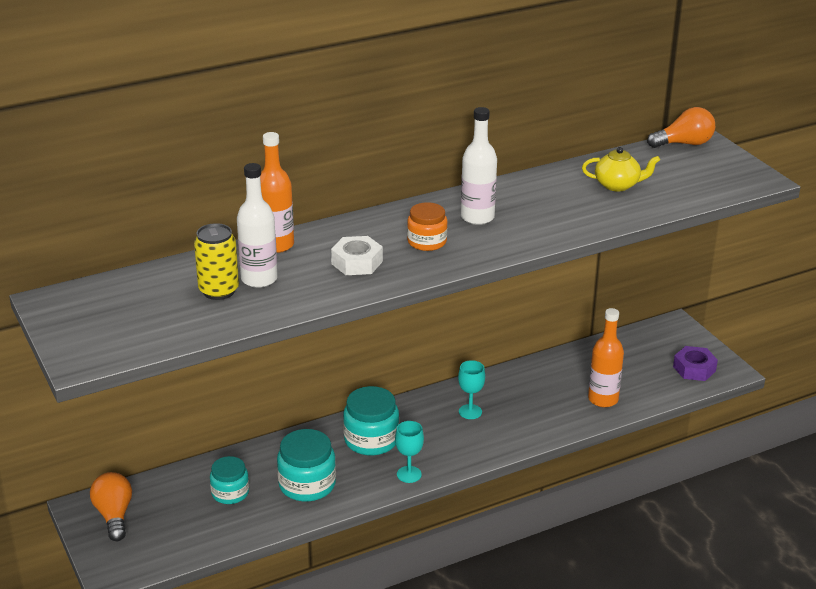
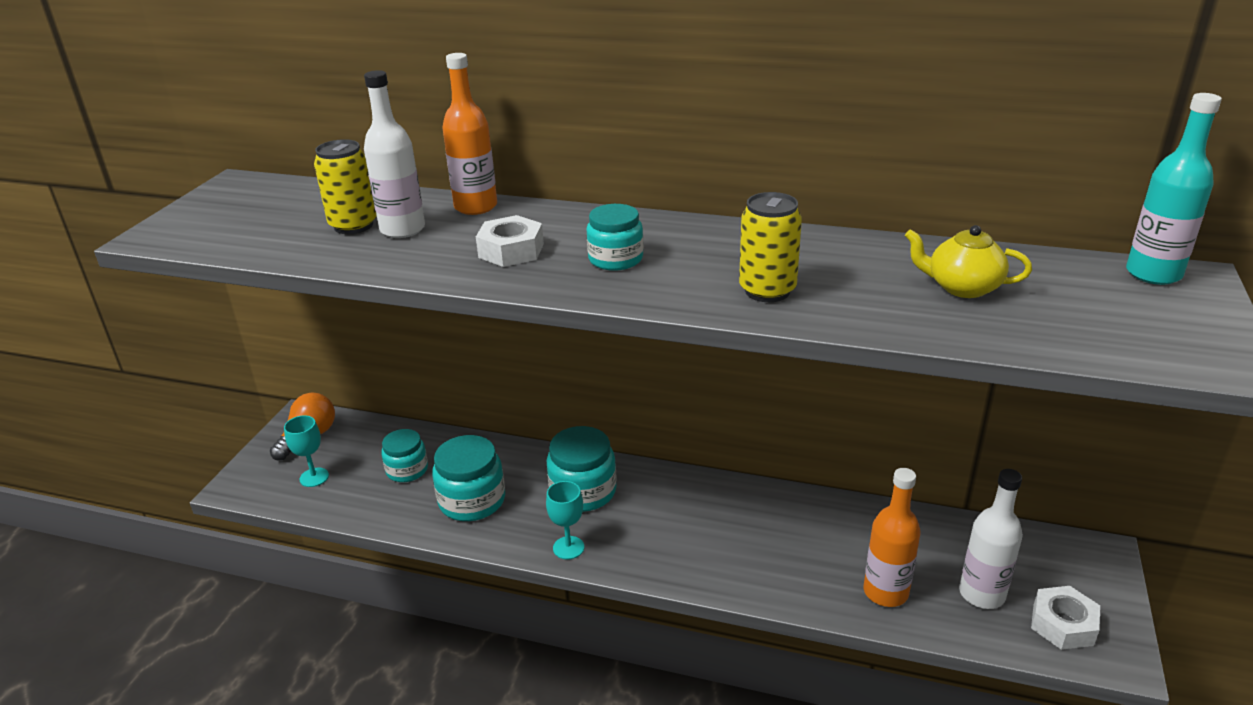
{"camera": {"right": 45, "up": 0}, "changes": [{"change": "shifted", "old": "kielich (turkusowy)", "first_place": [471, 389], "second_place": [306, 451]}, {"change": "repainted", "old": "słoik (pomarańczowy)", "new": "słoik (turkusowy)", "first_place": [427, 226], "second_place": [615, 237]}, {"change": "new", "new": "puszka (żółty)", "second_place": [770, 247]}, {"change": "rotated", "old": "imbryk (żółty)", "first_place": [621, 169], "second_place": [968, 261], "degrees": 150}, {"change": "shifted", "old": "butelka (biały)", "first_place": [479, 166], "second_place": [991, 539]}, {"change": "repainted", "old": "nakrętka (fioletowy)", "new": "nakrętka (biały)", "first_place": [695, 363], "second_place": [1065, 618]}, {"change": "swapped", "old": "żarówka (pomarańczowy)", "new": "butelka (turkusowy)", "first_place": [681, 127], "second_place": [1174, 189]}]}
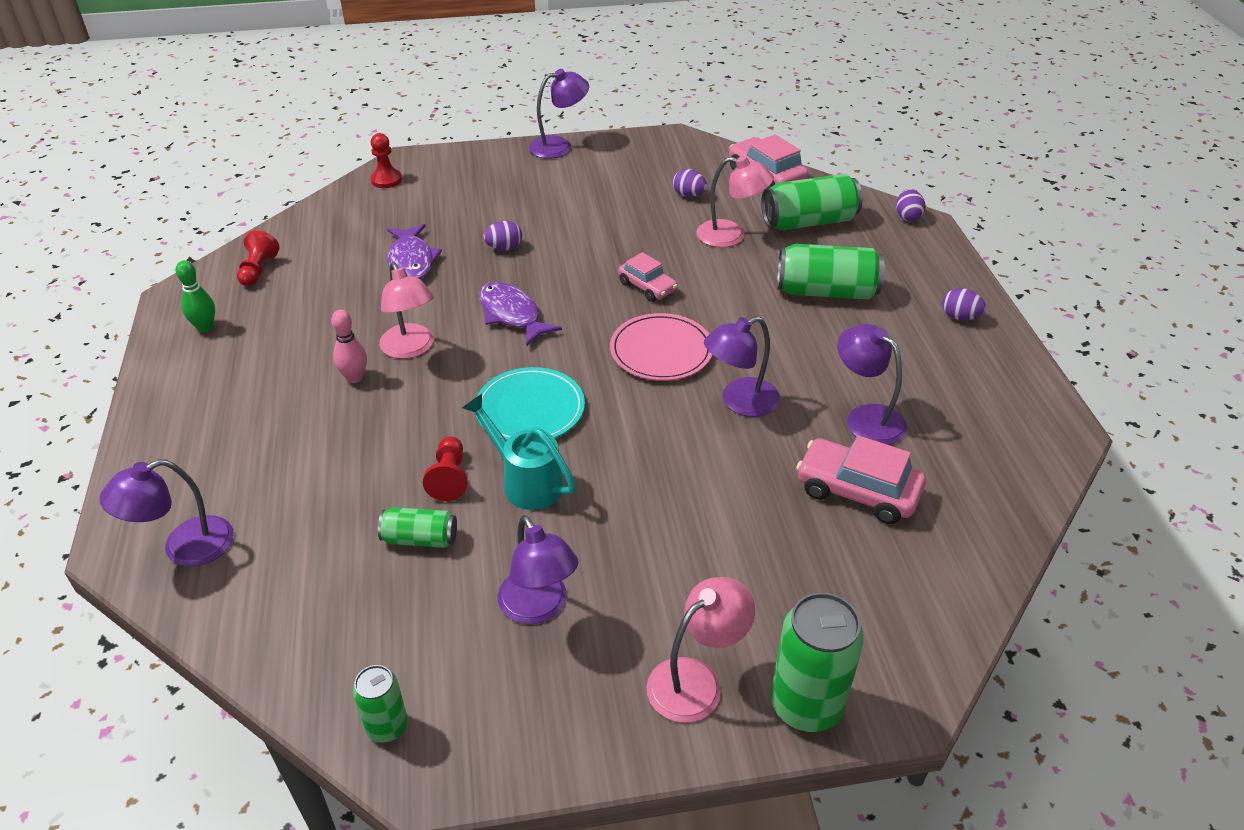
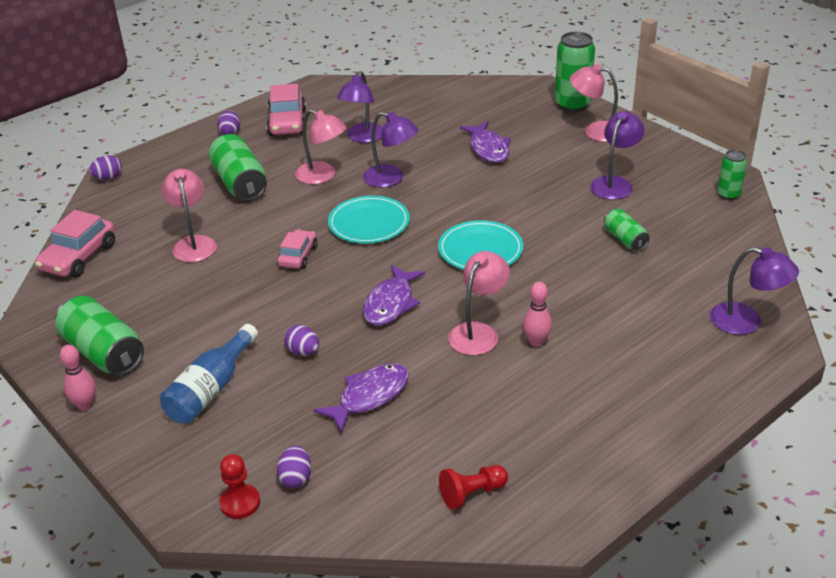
{"camera": {"right": -120, "up": -5}, "changes": [{"change": "shifted", "old": "puszka (zielony)", "first_place": [812, 202], "second_place": [99, 336]}, {"change": "swapped", "old": "lampka (fioletowy)", "new": "kręgiel (różowy)", "first_place": [559, 114], "second_place": [78, 378]}, {"change": "new", "new": "butelka (niebieski)", "second_place": [209, 373]}, {"change": "shifted", "old": "samochód (różowy)", "first_place": [861, 479], "second_place": [286, 110]}, {"change": "shifted", "old": "jajko (fioletowy)", "first_place": [690, 183], "second_place": [294, 466]}, {"change": "new", "new": "lampka (różowy)", "second_place": [321, 146]}, {"change": "repainted", "old": "talerz (różowy)", "new": "talerz (turkusowy)", "first_place": [661, 347], "second_place": [369, 219]}, {"change": "new", "new": "ryba (fioletowy)", "second_place": [485, 142]}, {"change": "gone", "old": "kręgiel (zielony)", "first_place": [195, 296]}, {"change": "gone", "old": "pionek (czerwony)", "first_place": [445, 468]}, {"change": "gone", "old": "konewka (turkusowy)", "first_place": [519, 452]}]}
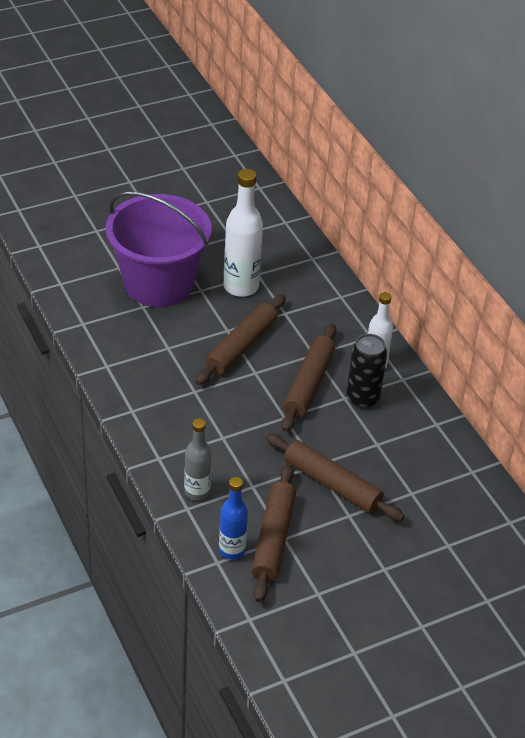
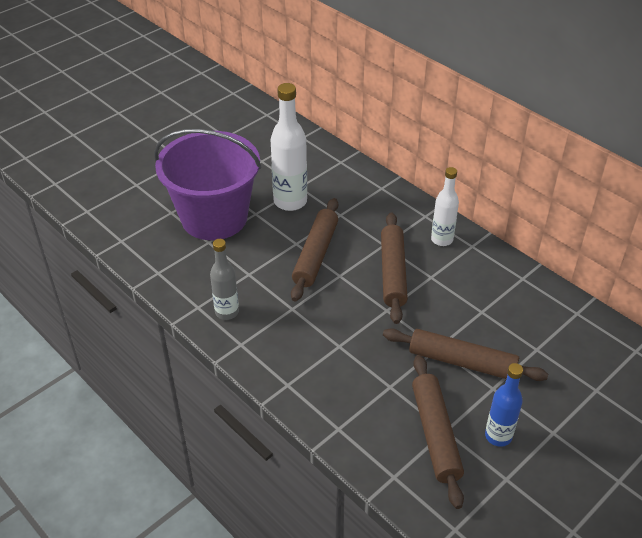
{"camera": {"right": -15, "up": 0}, "changes": [{"change": "shifted", "old": "butelka (szary)", "first_place": [198, 459], "second_place": [224, 279]}, {"change": "shifted", "old": "butelka (niebieski)", "first_place": [233, 518], "second_place": [504, 405]}, {"change": "gone", "old": "puszka (czarny)", "first_place": [366, 371]}]}
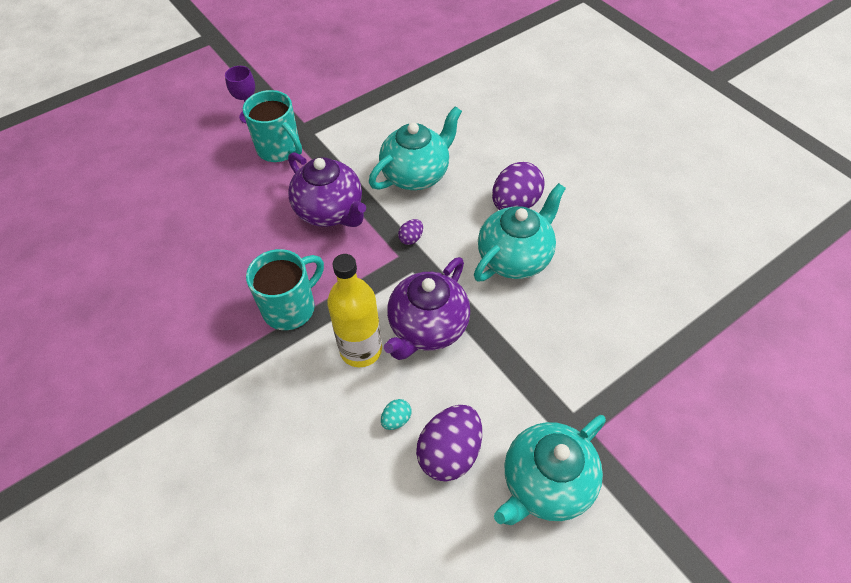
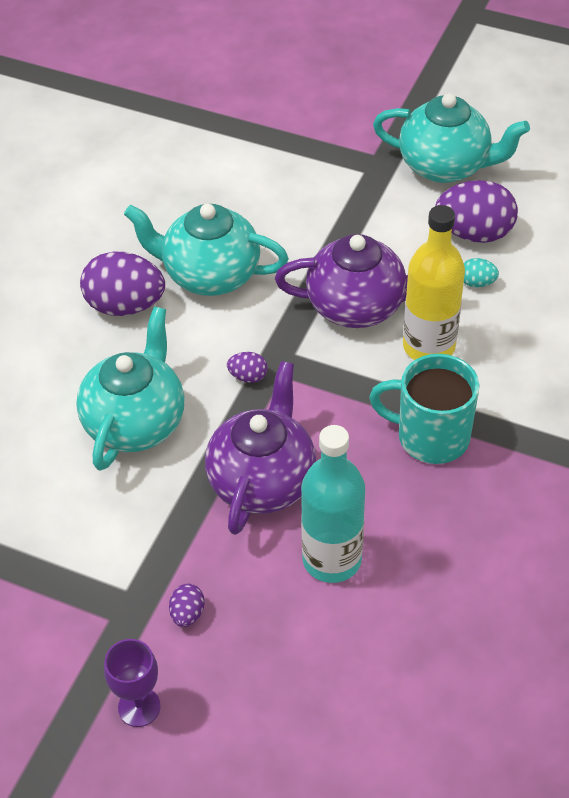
{"camera": {"right": -120, "up": -5}, "changes": [{"change": "rotated", "old": "imbryk (turkusowy)", "first_place": [415, 148], "second_place": [130, 389], "degrees": 90}, {"change": "swapped", "old": "kubek (turkusowy)", "new": "jajko (fioletowy)", "first_place": [272, 126], "second_place": [187, 605]}, {"change": "new", "new": "butelka (turkusowy)", "second_place": [333, 504]}]}
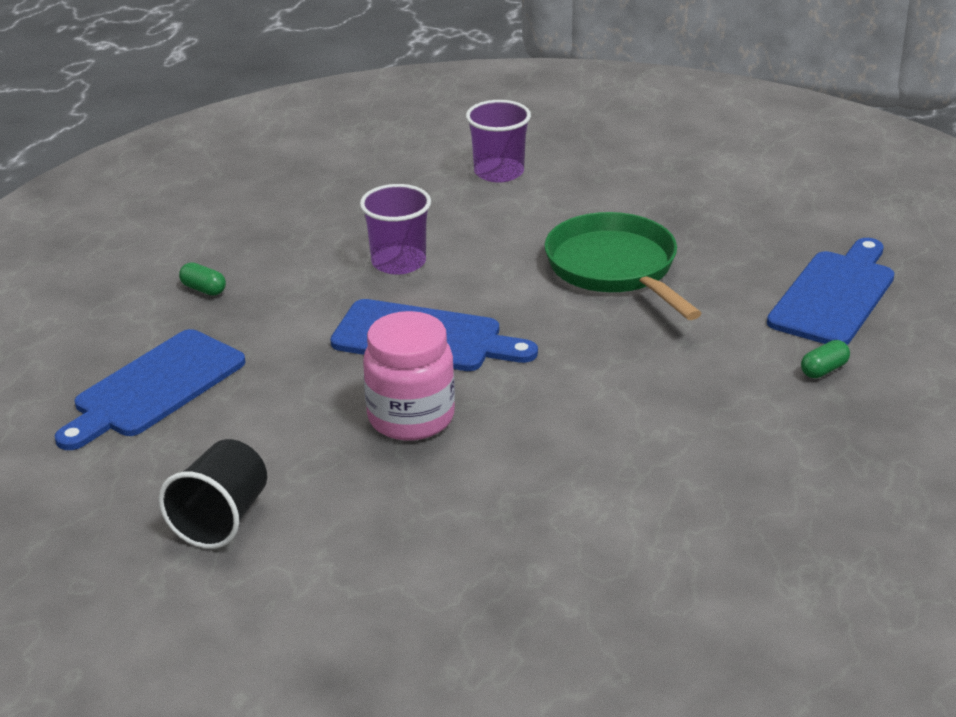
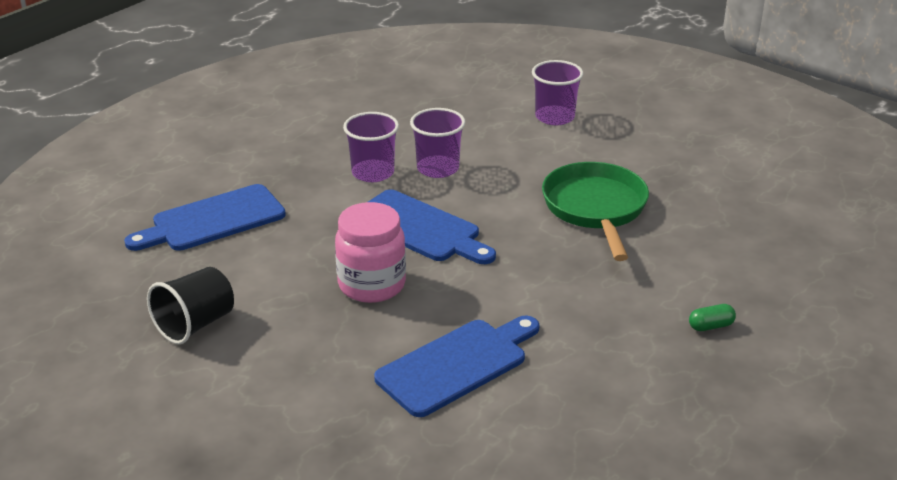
{"camera": {"right": 20, "up": 0}, "changes": [{"change": "new", "new": "szklanka (fioletowy)", "second_place": [371, 147]}, {"change": "shifted", "old": "deska do krojenia (niebieski)", "first_place": [830, 291], "second_place": [456, 366]}, {"change": "gone", "old": "kapsułka (zielony)", "first_place": [202, 279]}]}
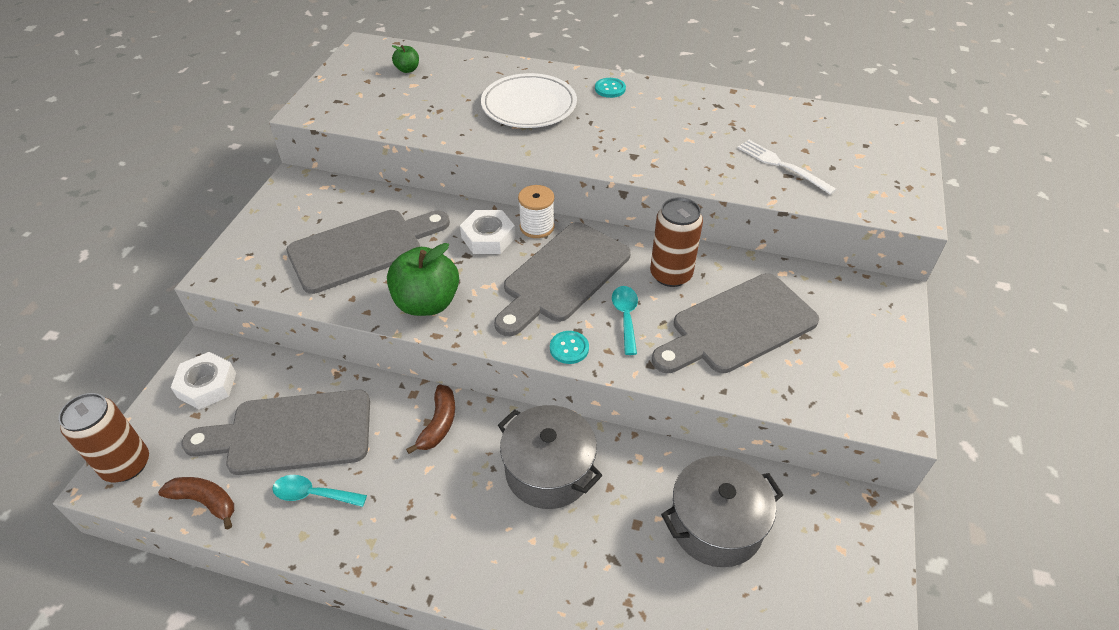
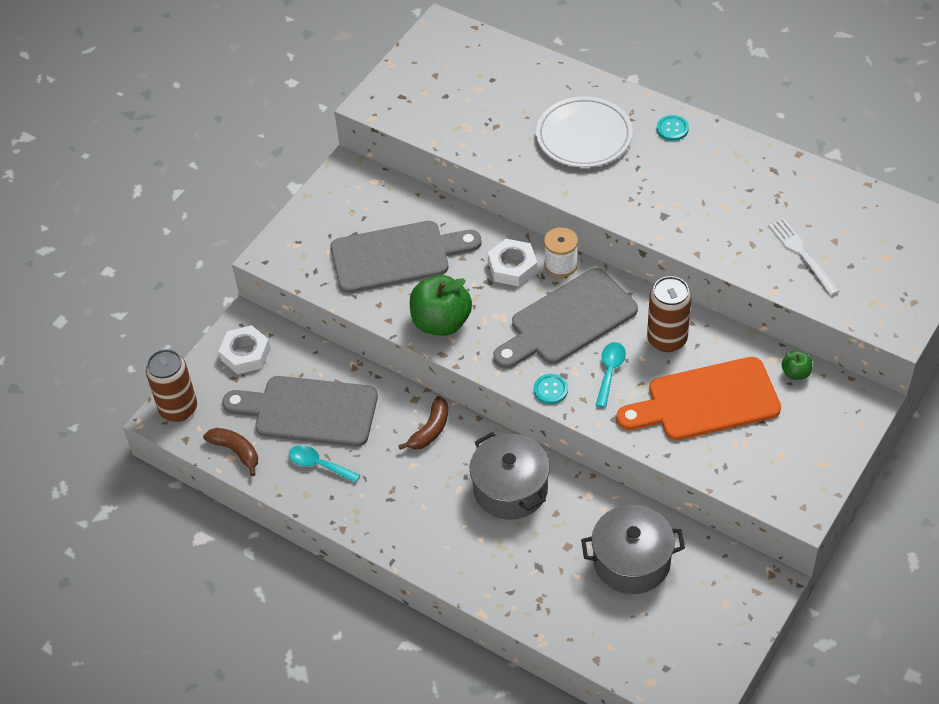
{"camera": {"right": 20, "up": 5}, "changes": [{"change": "repainted", "old": "deska do krojenia (szary)", "new": "deska do krojenia (pomarańczowy)", "first_place": [735, 323], "second_place": [698, 398]}, {"change": "shifted", "old": "jabłko (zielony)", "first_place": [405, 59], "second_place": [797, 365]}]}
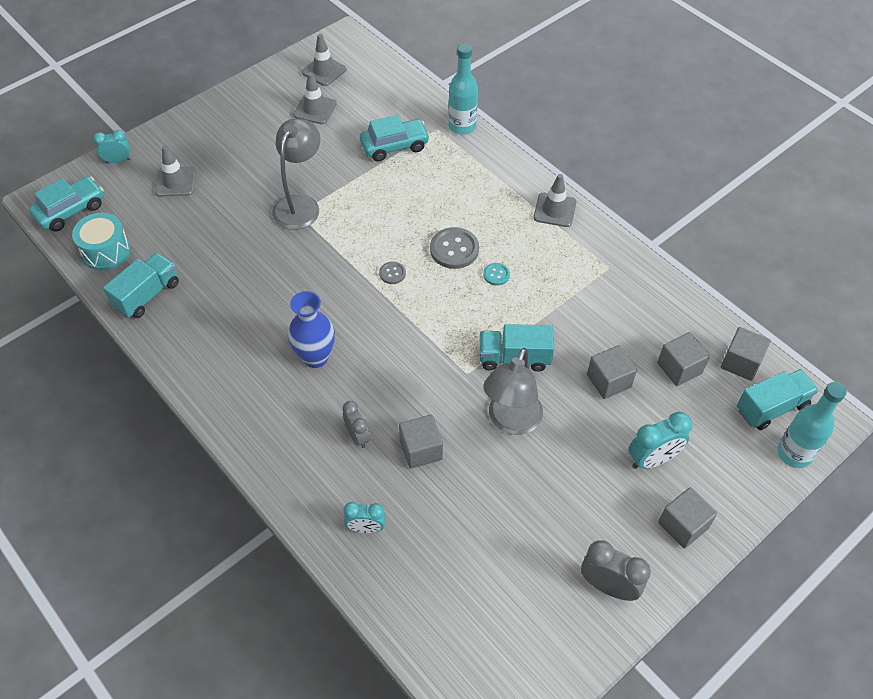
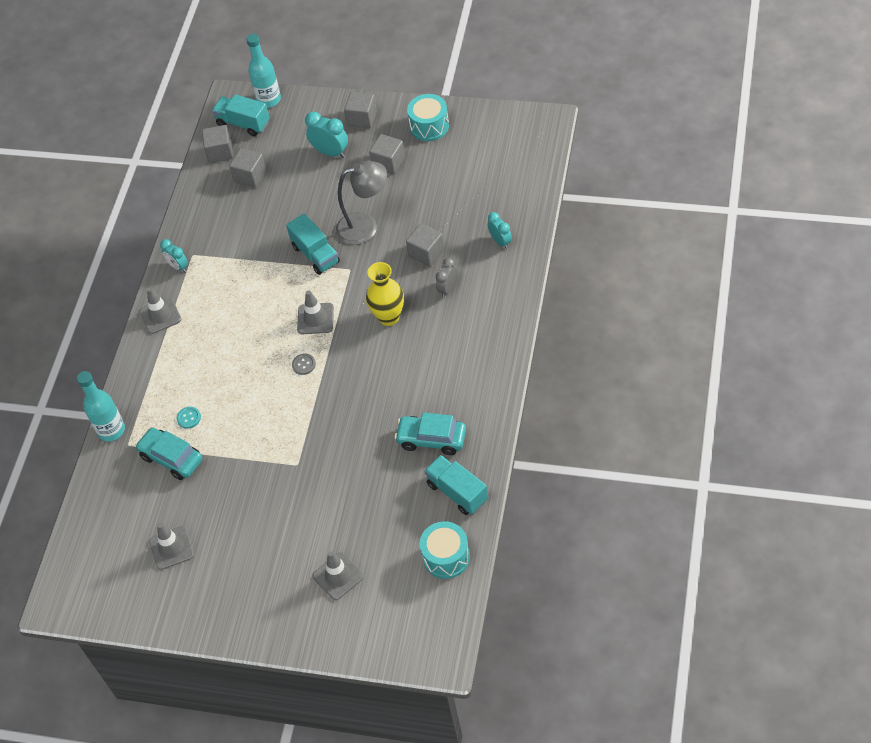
{"camera": {"right": -120, "up": 0}, "changes": [{"change": "shifted", "old": "budzik (turkusowy)", "first_place": [112, 146], "second_place": [174, 255]}, {"change": "shifted", "old": "guzik (turkusowy)", "first_place": [496, 274], "second_place": [188, 418]}, {"change": "shifted", "old": "pachołek (szary)", "first_place": [324, 60], "second_place": [315, 312]}, {"change": "new", "new": "wazon (żółty)", "second_place": [385, 294]}, {"change": "shifted", "old": "sześcian (szary)", "first_place": [612, 372], "second_place": [387, 154]}, {"change": "shifted", "old": "samochód (turkusowy)", "first_place": [66, 204], "second_place": [430, 433]}, {"change": "swapped", "old": "budzik (szary)", "new": "bęben (turkusowy)", "first_place": [616, 570], "second_place": [428, 117]}, {"change": "rotated", "old": "ciężarówka (turkusowy)", "first_place": [141, 285], "second_place": [456, 485], "degrees": 45}, {"change": "gone", "old": "lampka (szary)", "first_place": [296, 174]}, {"change": "gone", "old": "wazon (niebieski)", "first_place": [311, 329]}, {"change": "gone", "old": "guzik (szary)", "first_place": [454, 248]}]}
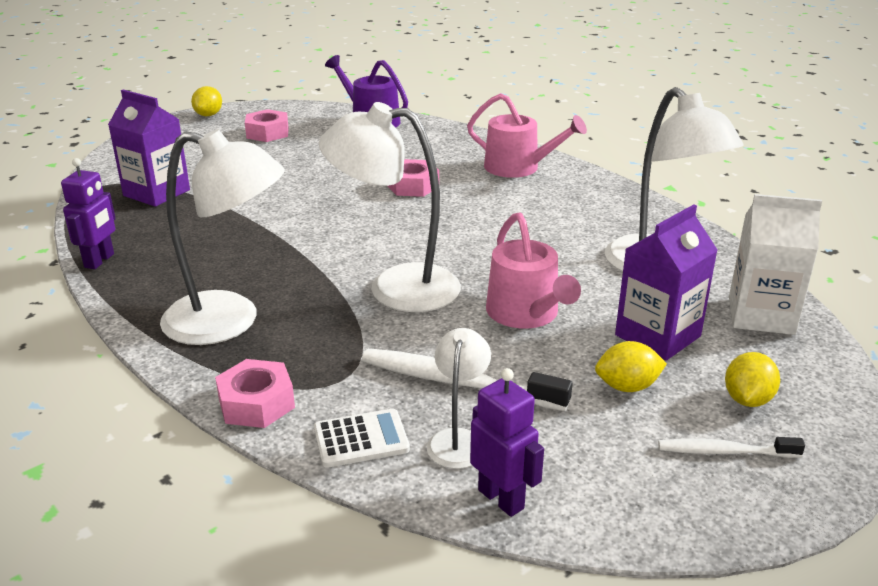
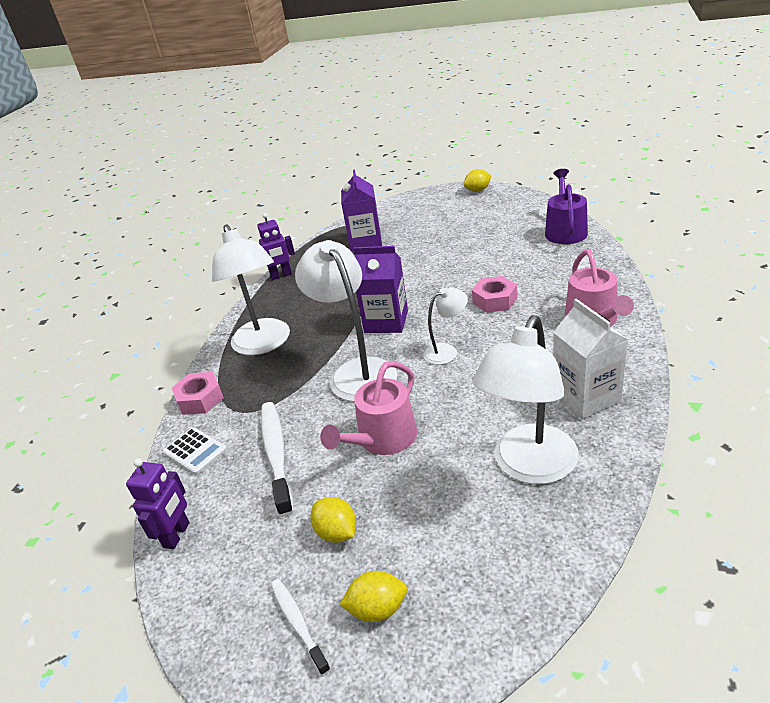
{"camera": {"right": 60, "up": 5}, "changes": [{"change": "shifted", "old": "karton mleka (fioletowy)", "first_place": [666, 282], "second_place": [380, 289]}, {"change": "shifted", "old": "lampka (biały)", "first_place": [459, 398], "second_place": [445, 326]}, {"change": "shifted", "old": "karton mleka (biały)", "first_place": [775, 264], "second_place": [590, 359]}, {"change": "gone", "old": "nakrętka (różowy)", "first_place": [267, 125]}]}
